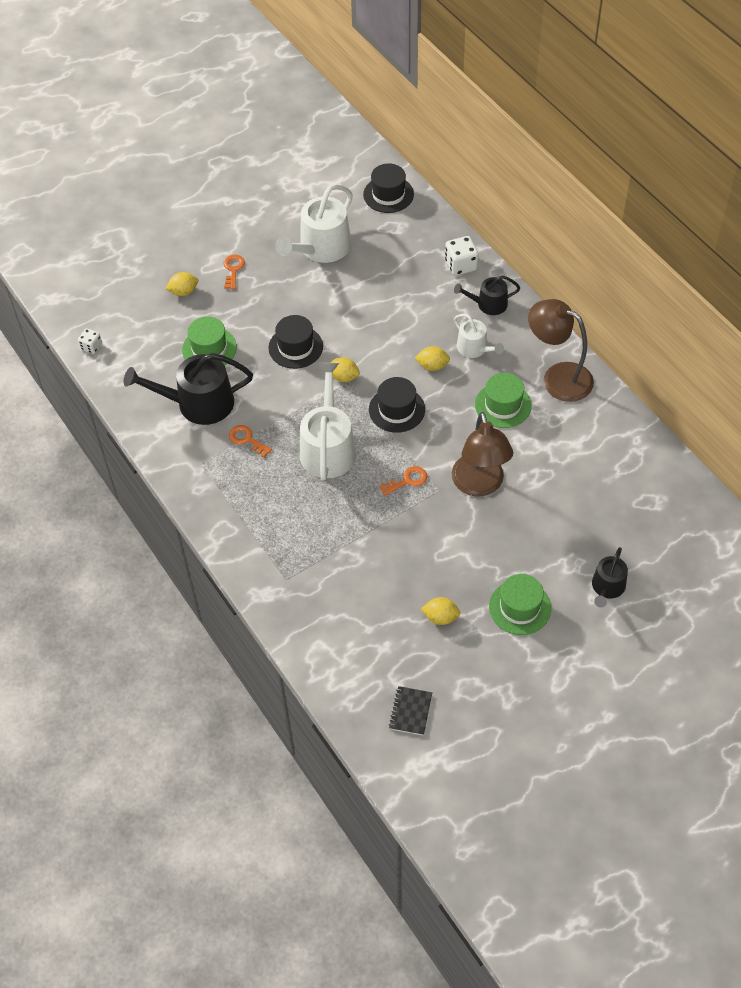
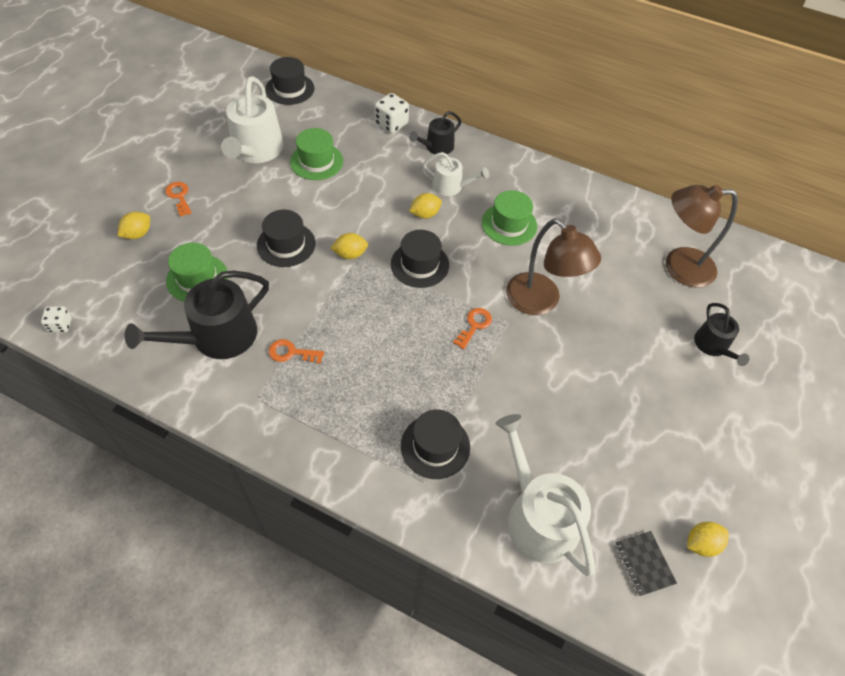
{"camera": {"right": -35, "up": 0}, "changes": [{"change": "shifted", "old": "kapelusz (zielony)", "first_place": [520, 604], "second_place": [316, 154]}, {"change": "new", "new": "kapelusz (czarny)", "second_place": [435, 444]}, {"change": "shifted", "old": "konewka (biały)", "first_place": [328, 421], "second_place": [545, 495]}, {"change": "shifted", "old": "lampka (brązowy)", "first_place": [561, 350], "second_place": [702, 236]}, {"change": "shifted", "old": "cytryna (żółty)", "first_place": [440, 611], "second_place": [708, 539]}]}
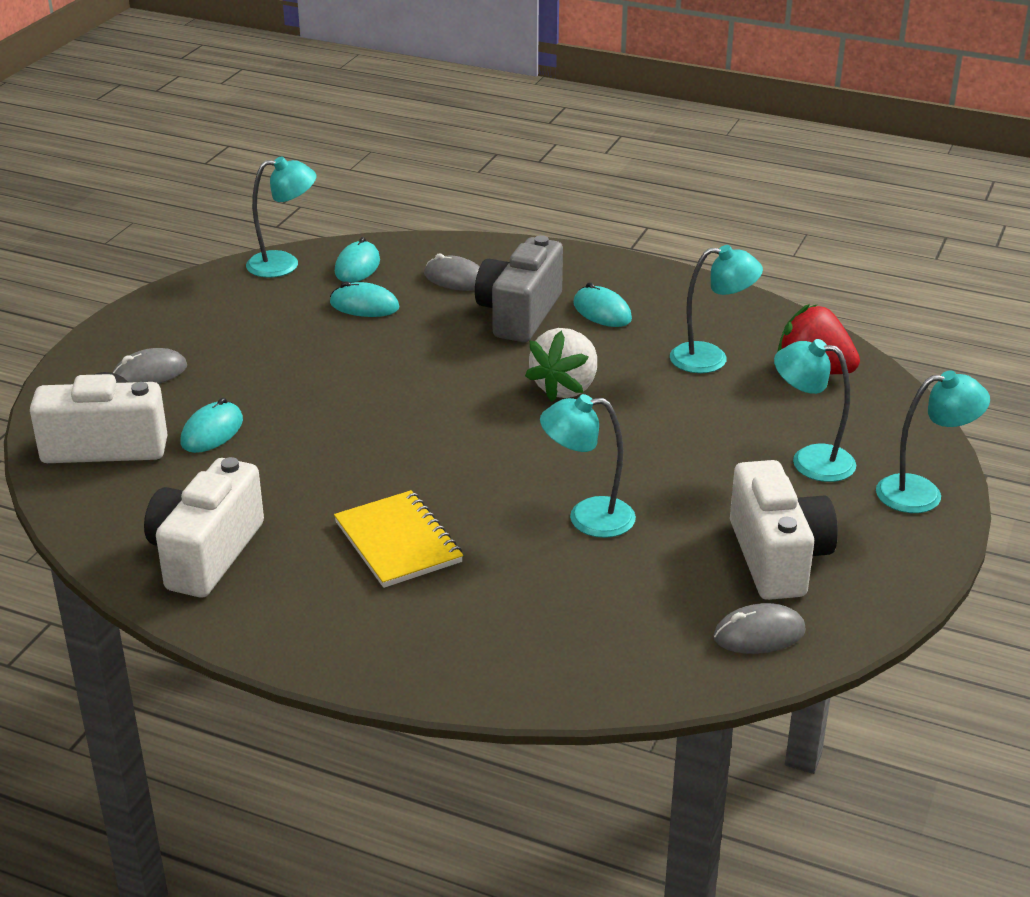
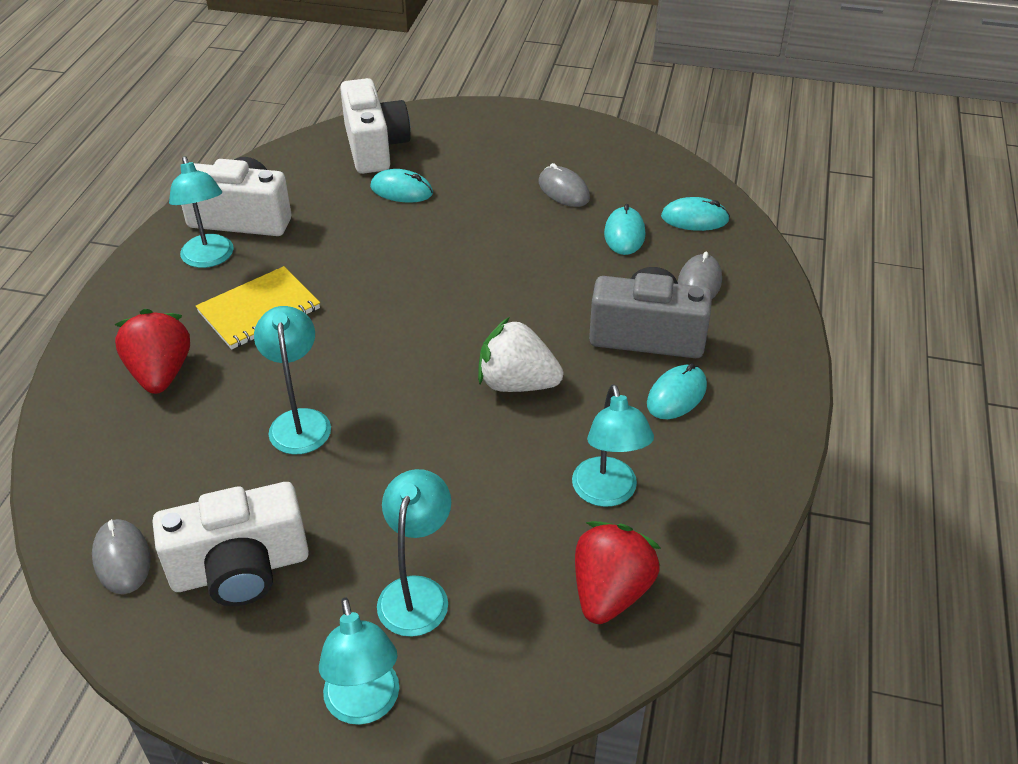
{"camera": {"right": 80, "up": 10}, "changes": [{"change": "new", "new": "truskawka (czerwony)", "second_place": [152, 351]}, {"change": "shifted", "old": "lampka (turkusowy)", "first_place": [281, 217], "second_place": [201, 212]}, {"change": "shifted", "old": "myszka (szary)", "first_place": [149, 366], "second_place": [564, 185]}]}
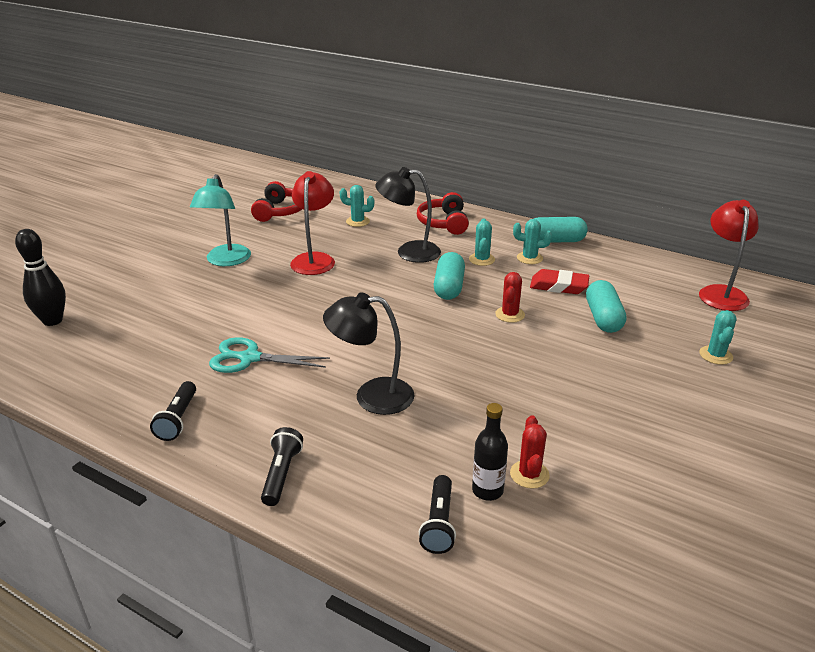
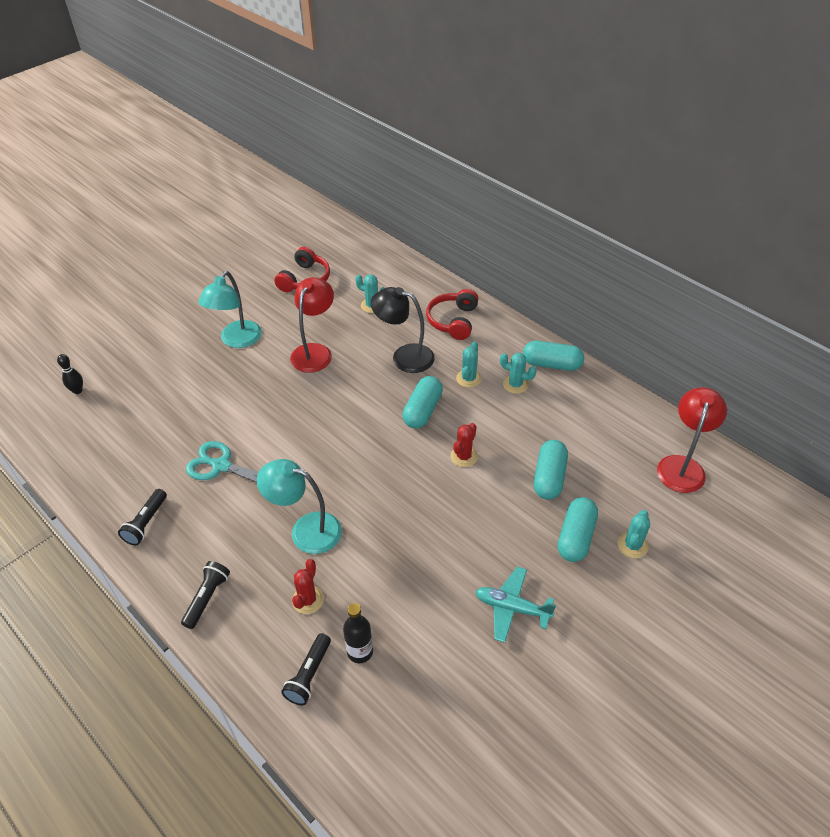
{"camera": {"right": 15, "up": 15}, "changes": [{"change": "scaled", "old": "kręgiel (czarny)", "first_place": [40, 277], "second_place": [70, 374], "factor": 0.57}, {"change": "repainted", "old": "lampka (czarny)", "new": "lampka (turkusowy)", "first_place": [369, 353], "second_place": [299, 506]}, {"change": "shifted", "old": "kaktus (czerwony)", "first_place": [530, 452], "second_place": [308, 586]}, {"change": "new", "new": "samolot (turkusowy)", "second_place": [515, 605]}, {"change": "new", "new": "kapsułka (turkusowy)", "second_place": [578, 529]}, {"change": "gone", "old": "gumka do mazania (czerwony)", "first_place": [559, 281]}]}
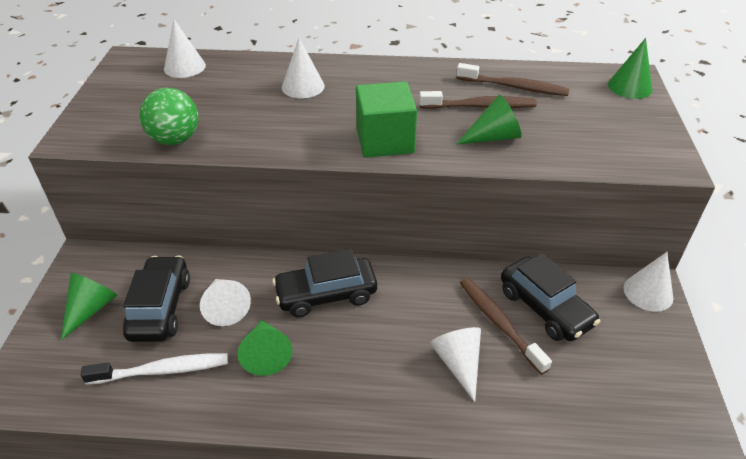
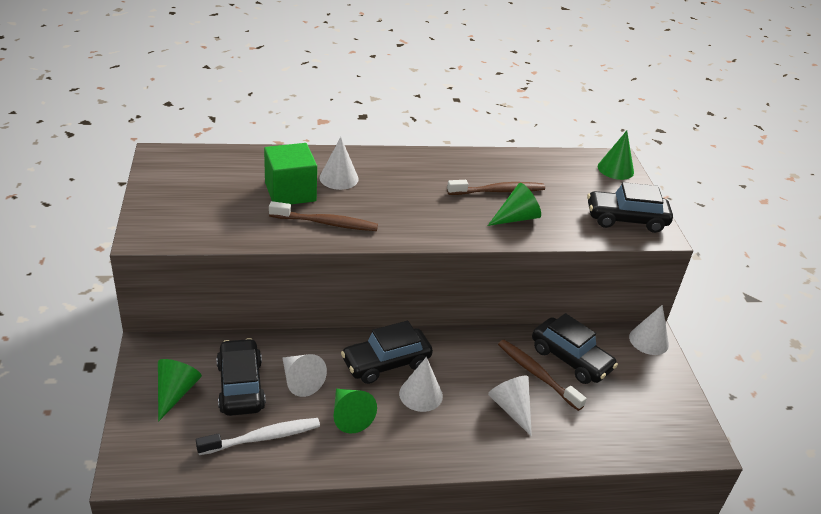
{"camera": {"right": -15, "up": -5}, "changes": [{"change": "shifted", "old": "sześcian (zielony)", "first_place": [386, 119], "second_place": [290, 173]}, {"change": "shifted", "old": "szczoteczka do zębów (brązowy)", "first_place": [512, 79], "second_place": [323, 216]}, {"change": "shifted", "old": "stożek (biały)", "first_place": [185, 48], "second_place": [421, 384]}, {"change": "new", "new": "samochód (czarny)", "second_place": [630, 207]}, {"change": "gone", "old": "piłka (zielony)", "first_place": [169, 116]}]}
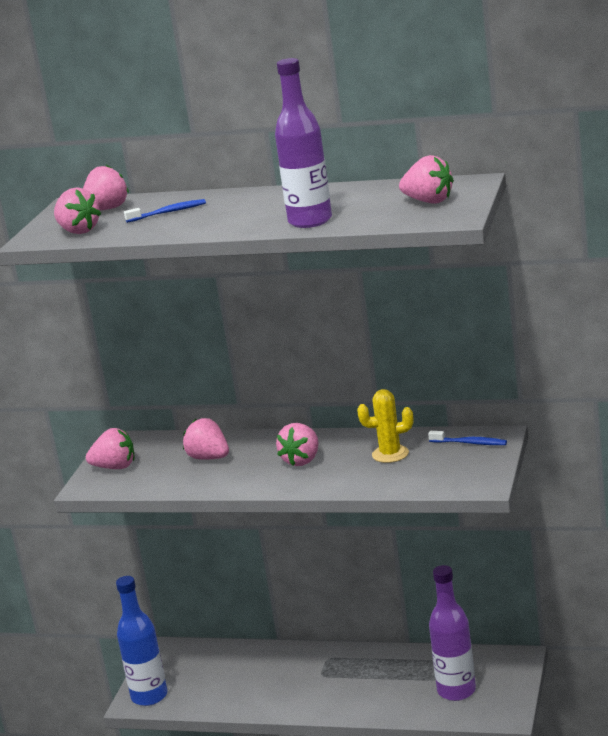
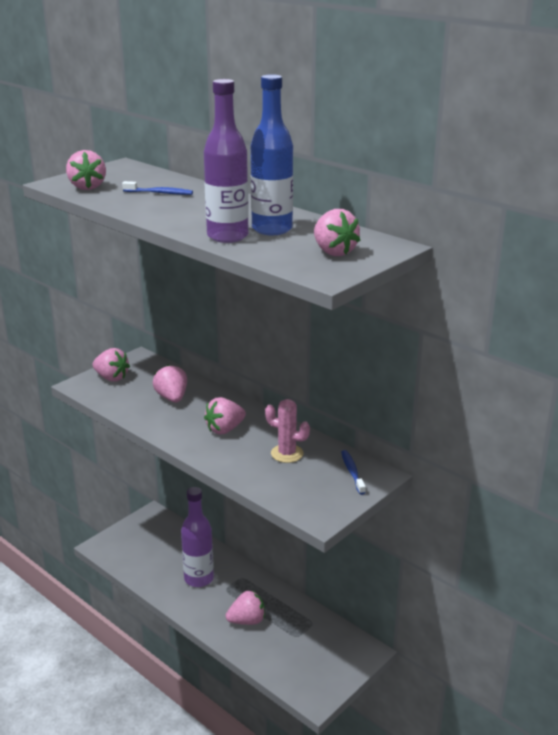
{"camera": {"right": 25, "up": 5}, "changes": [{"change": "shifted", "old": "butelka (fioletowy)", "first_place": [452, 633], "second_place": [197, 537]}, {"change": "shifted", "old": "truskawka (różowy)", "first_place": [106, 187], "second_place": [245, 607]}, {"change": "shifted", "old": "butelka (niebieski)", "first_place": [142, 641], "second_place": [272, 154]}, {"change": "repainted", "old": "kaktus (żółty)", "new": "kaktus (różowy)", "first_place": [385, 426], "second_place": [287, 431]}, {"change": "rotated", "old": "szczoteczka do zębów (niebieski)", "first_place": [467, 438], "second_place": [353, 472], "degrees": -150}]}
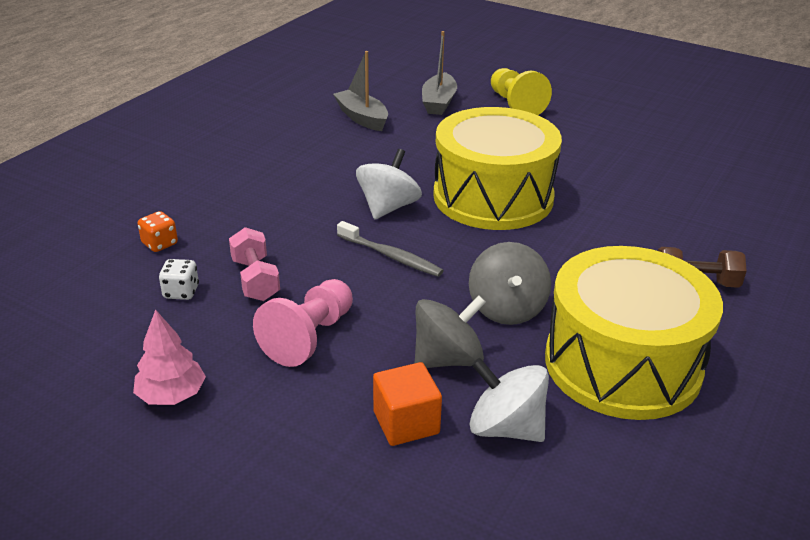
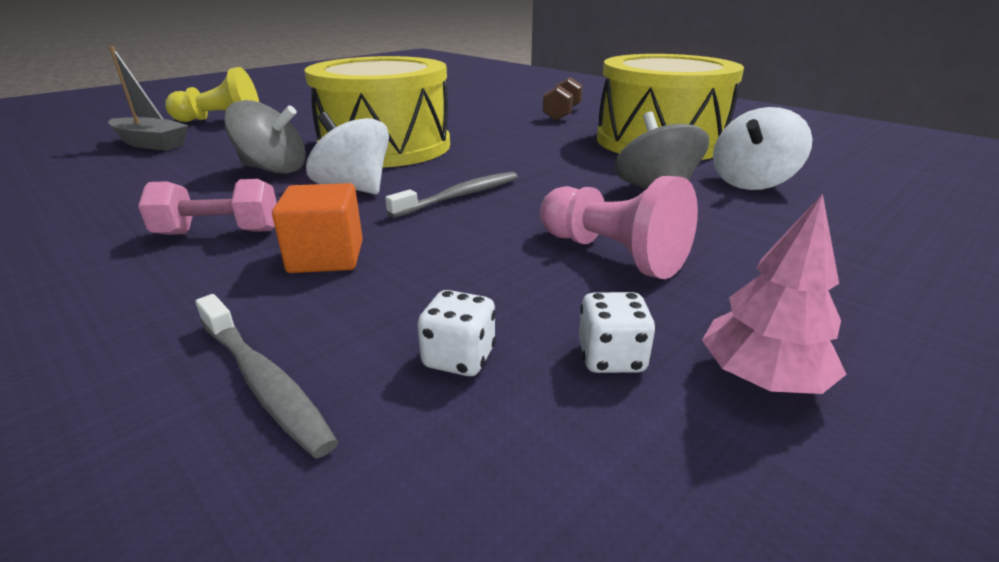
{"camera": {"right": -75, "up": -5}, "changes": [{"change": "shifted", "old": "hantel (różowy)", "first_place": [254, 264], "second_place": [207, 207]}, {"change": "swapped", "old": "kostka do gry (pomarańczowy)", "new": "szczoteczka do zębów (szary)", "first_place": [158, 231], "second_place": [267, 376]}, {"change": "shifted", "old": "bączek (szary)", "first_place": [510, 283], "second_place": [265, 137]}, {"change": "shifted", "old": "sześcian (pomarańczowy)", "first_place": [407, 404], "second_place": [317, 228]}, {"change": "new", "new": "kostka do gry (biały)", "second_place": [617, 332]}, {"change": "gone", "old": "łódka (szary)", "first_place": [360, 91]}]}
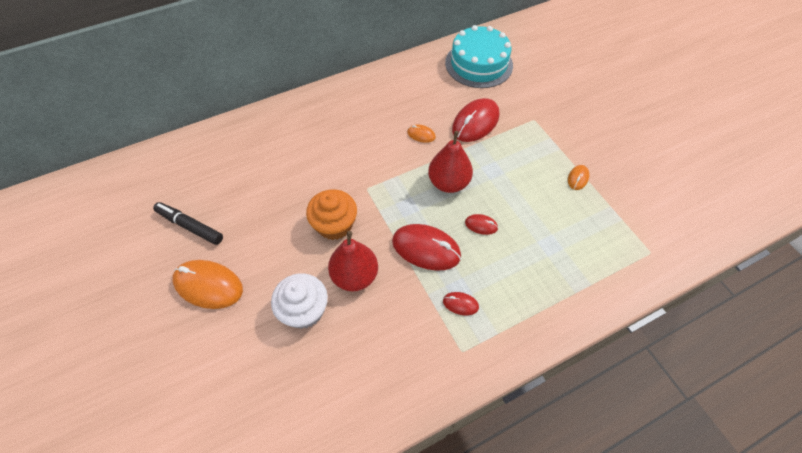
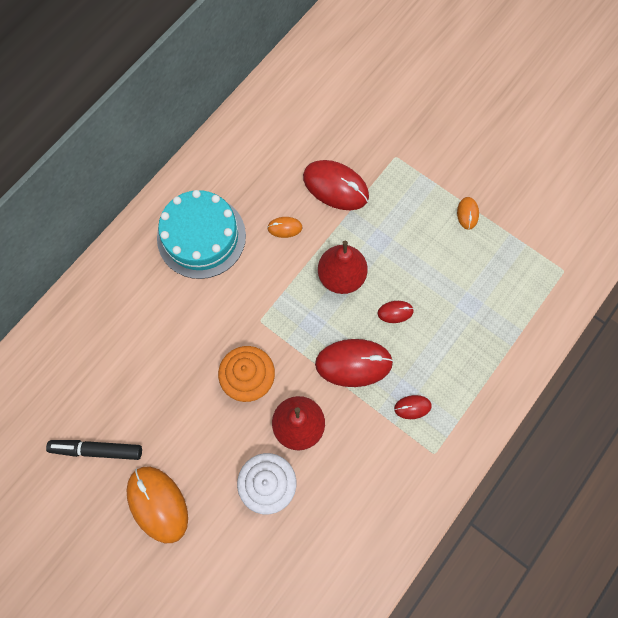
{"camera": {"right": -25, "up": 15}, "changes": [{"change": "rotated", "old": "myszka (pomarańczowy)", "first_place": [207, 284], "second_place": [157, 505], "degrees": 60}, {"change": "shifted", "old": "tort (turkusowy)", "first_place": [479, 56], "second_place": [201, 234]}, {"change": "rotated", "old": "myszka (czerwony)", "first_place": [476, 120], "second_place": [336, 185], "degrees": -75}]}
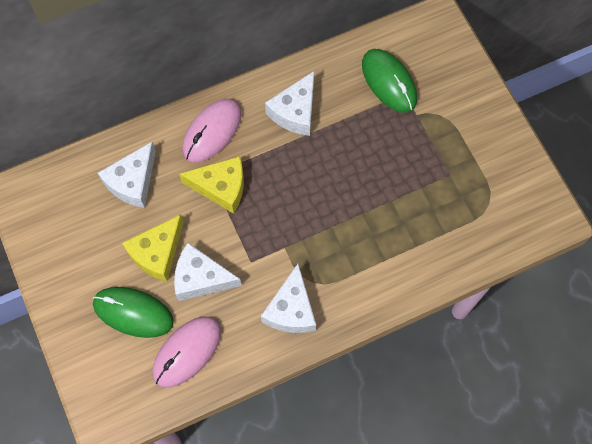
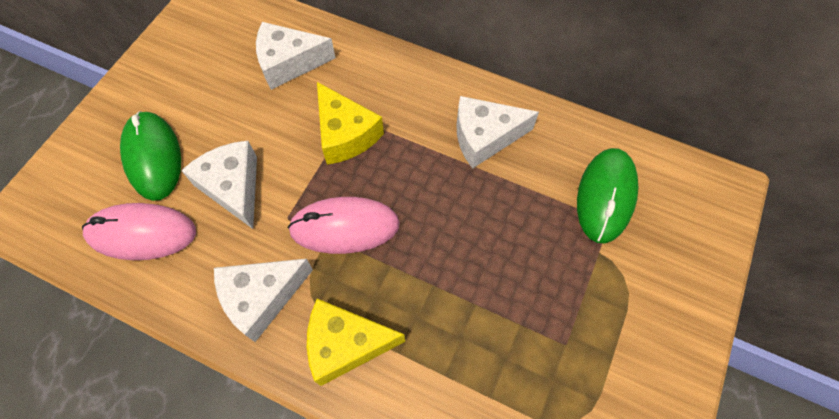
{"camera": {"right": 50, "up": -5}, "changes": [{"change": "shifted", "old": "myszka (różowy)", "first_place": [212, 131], "second_place": [344, 225]}, {"change": "shifted", "old": "ser (żółty)", "first_place": [153, 248], "second_place": [356, 342]}]}
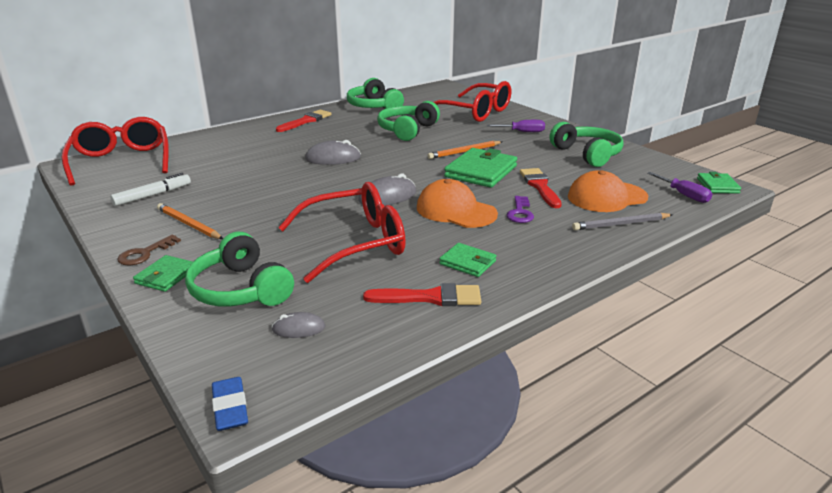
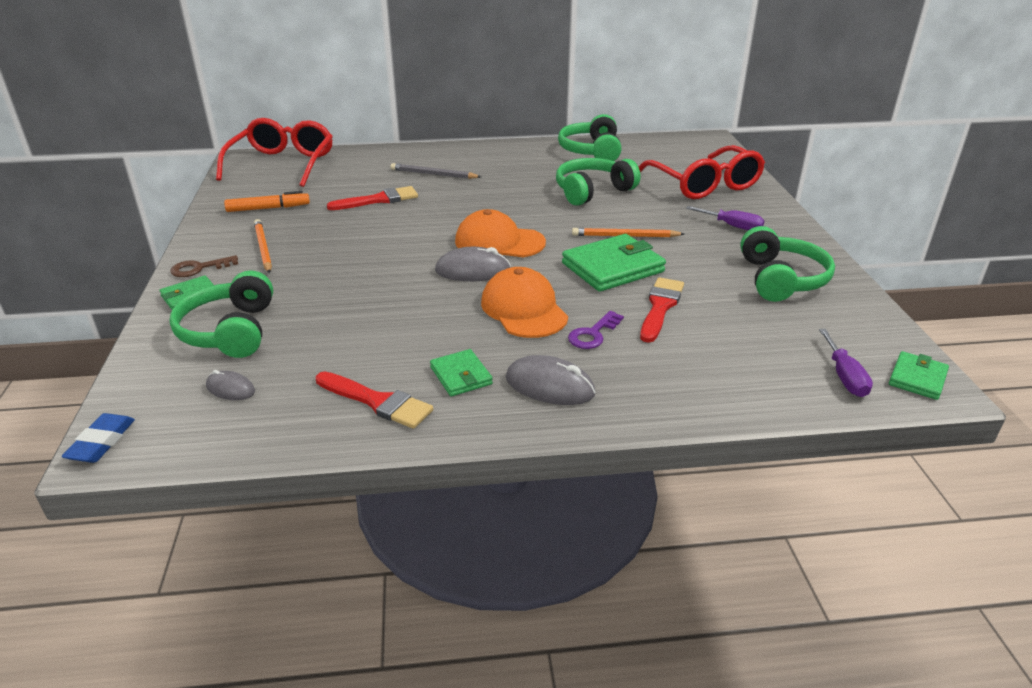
{"camera": {"right": 30, "up": 5}, "changes": [{"change": "repainted", "old": "flamaster (biały)", "new": "flamaster (pomarańczowy)", "first_place": [150, 189], "second_place": [267, 201]}, {"change": "shifted", "old": "pędzel (czerwony)", "first_place": [303, 121], "second_place": [372, 198]}, {"change": "shifted", "old": "ołówek (szary)", "first_place": [622, 221], "second_place": [436, 171]}, {"change": "shifted", "old": "czapka (pomarańczowy)", "first_place": [608, 191], "second_place": [500, 233]}, {"change": "shifted", "old": "myszka (szary)", "first_place": [333, 152], "second_place": [550, 380]}, {"change": "gone", "old": "okulary (czerwony)", "first_place": [342, 232]}]}
